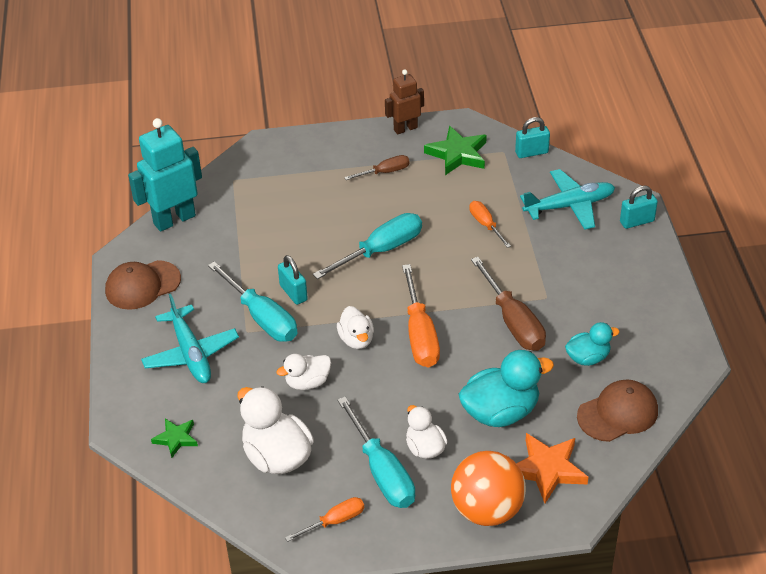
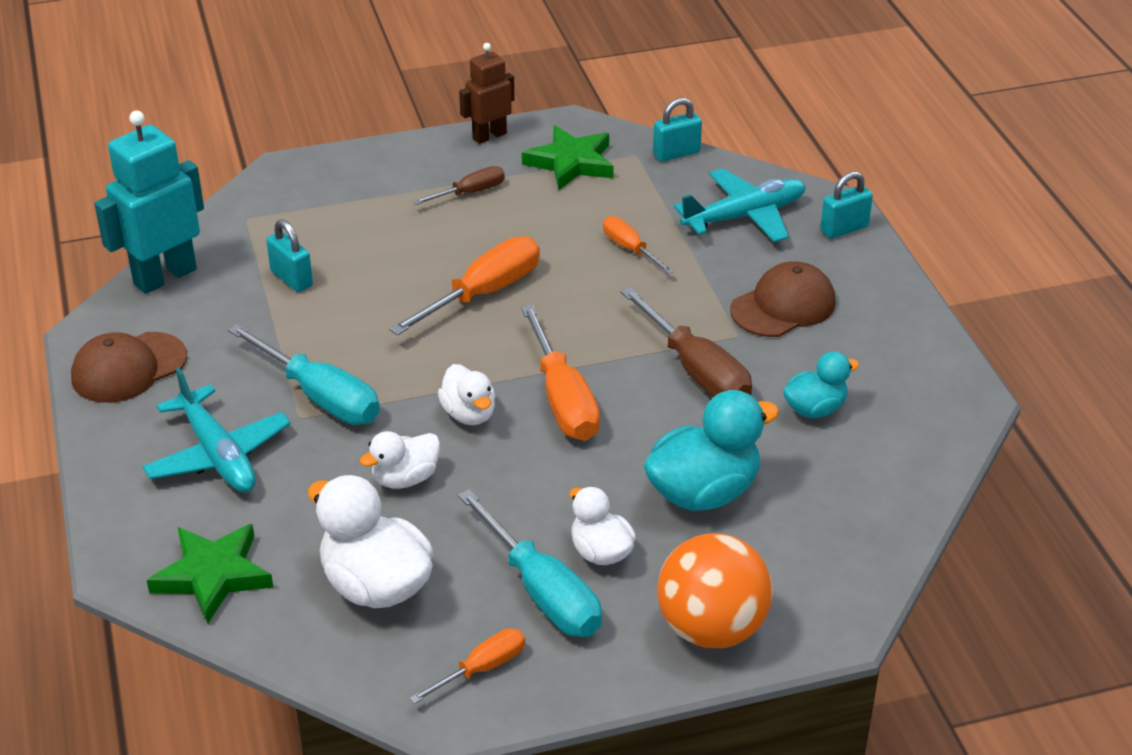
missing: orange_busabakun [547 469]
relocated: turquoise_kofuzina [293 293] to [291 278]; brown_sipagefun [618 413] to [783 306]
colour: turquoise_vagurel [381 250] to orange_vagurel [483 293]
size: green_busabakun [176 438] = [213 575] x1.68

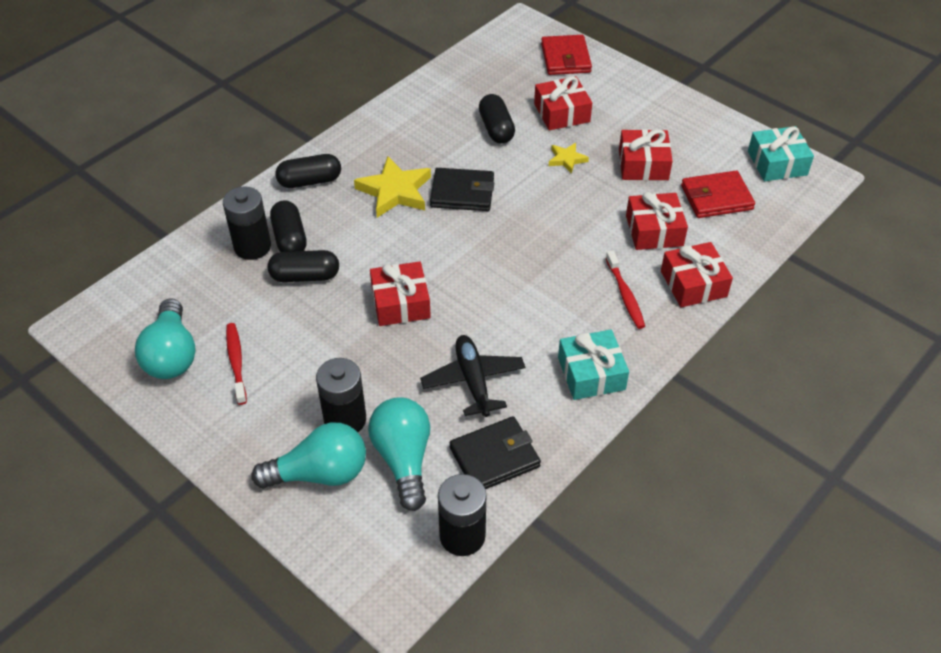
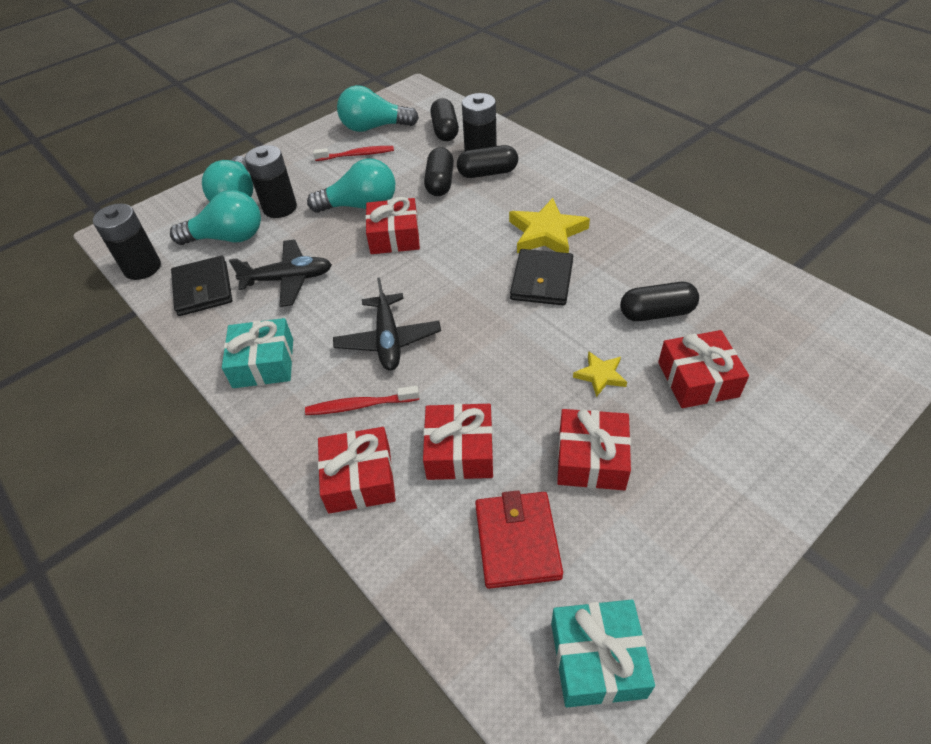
missing: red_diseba [566 58]
appeared: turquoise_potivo [361 206]; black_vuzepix [388 340]
relocated: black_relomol [310 181] to [445 130]

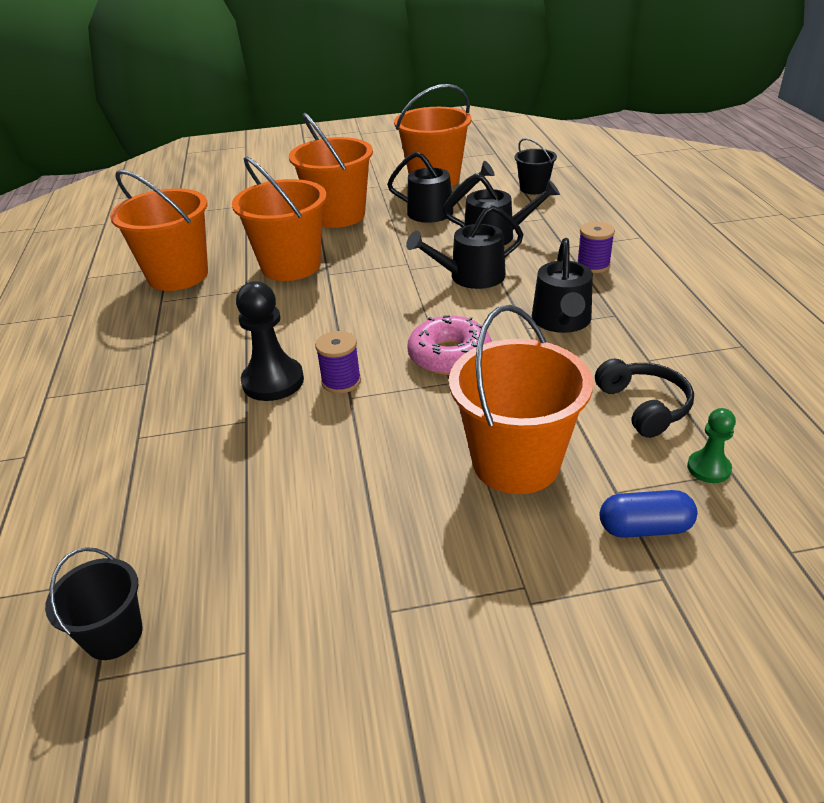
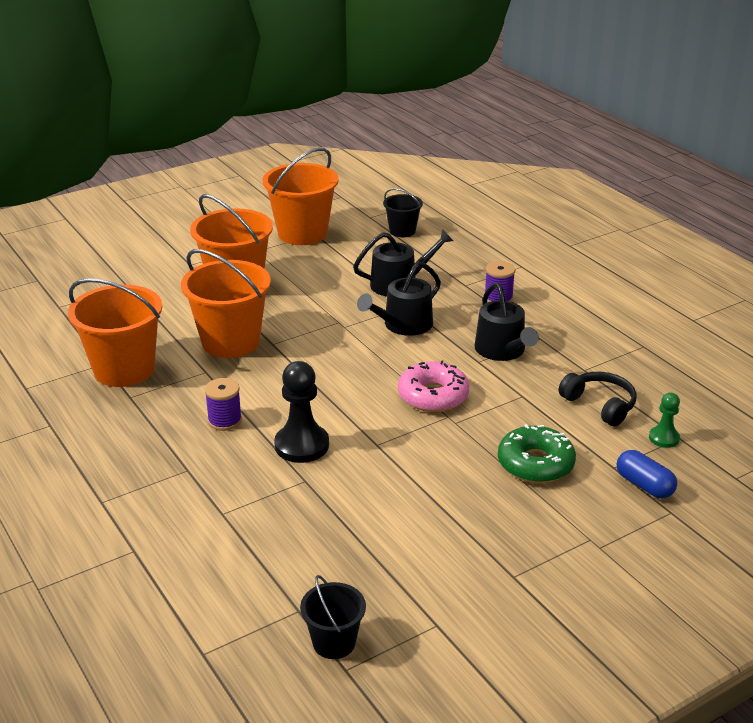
missing: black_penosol [437 212]
relocated: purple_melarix [341 381] to [225 421]
exchanged: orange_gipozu [516 462] to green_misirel [535 464]
spun: blue_relomol [645 528] = [644 485] 75 degrees clockwise

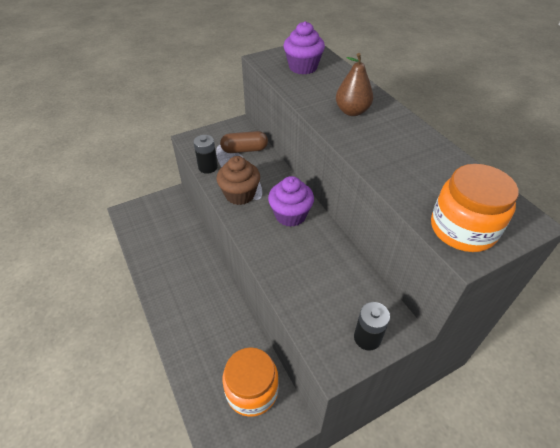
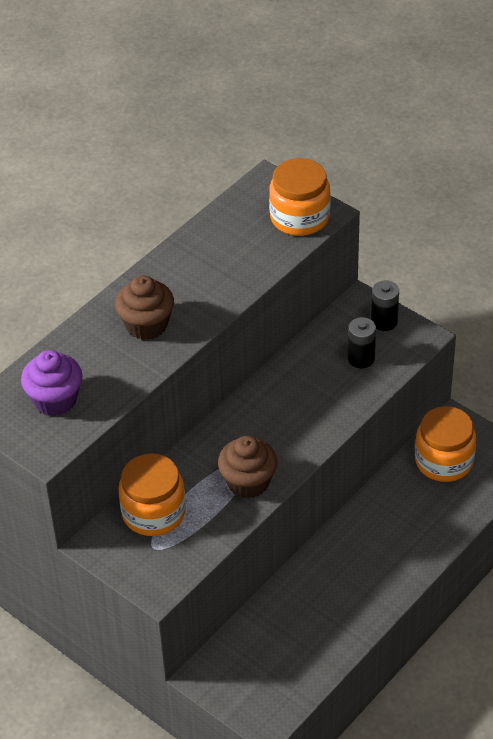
missing: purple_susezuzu [290 215]
relocated: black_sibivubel [208 167] to [361 358]
exchanged: brown_relomol [244 150] to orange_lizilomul [153 512]; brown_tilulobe [352 111] to brown_susezuzu [146 325]

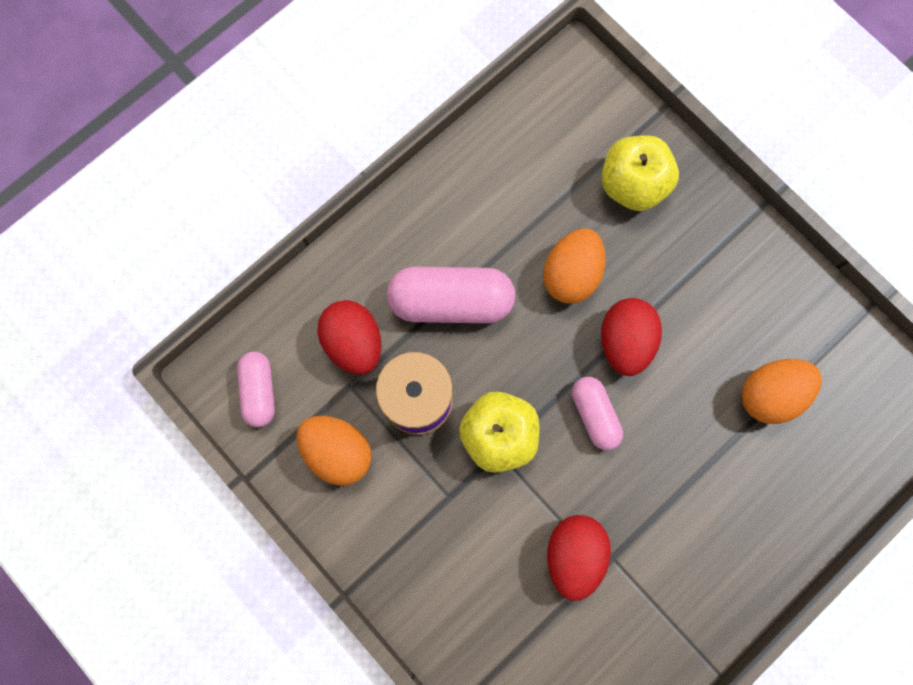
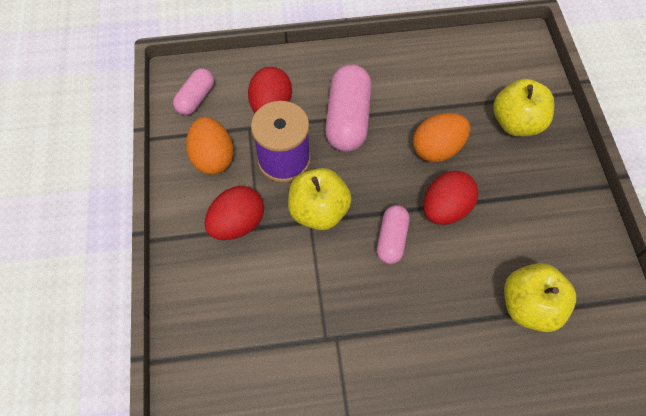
relocated: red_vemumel [573 554] to [237 223]
exchanged: orange_vemumel [769 394] to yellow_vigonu [529 305]
spun: pink_relomol [451 301] = [348 119] 60 degrees clockwise

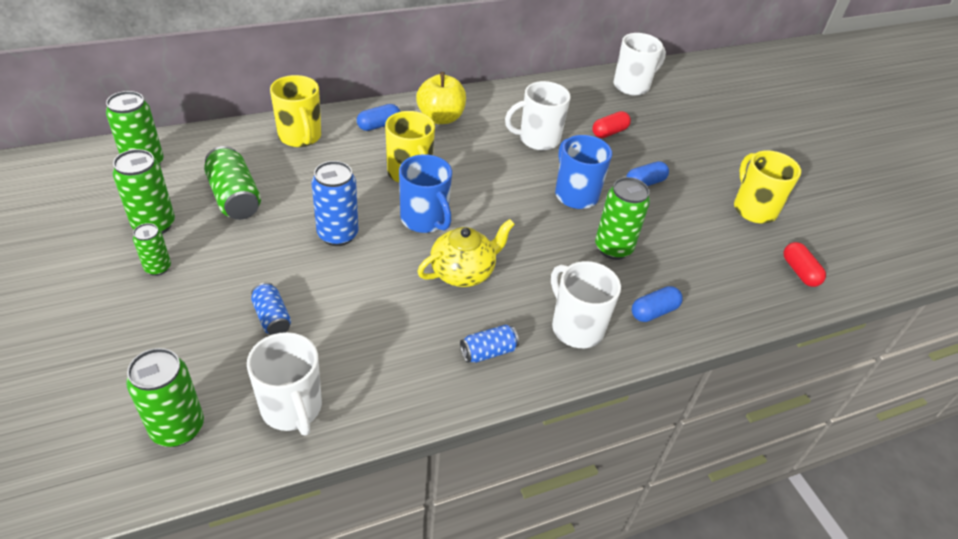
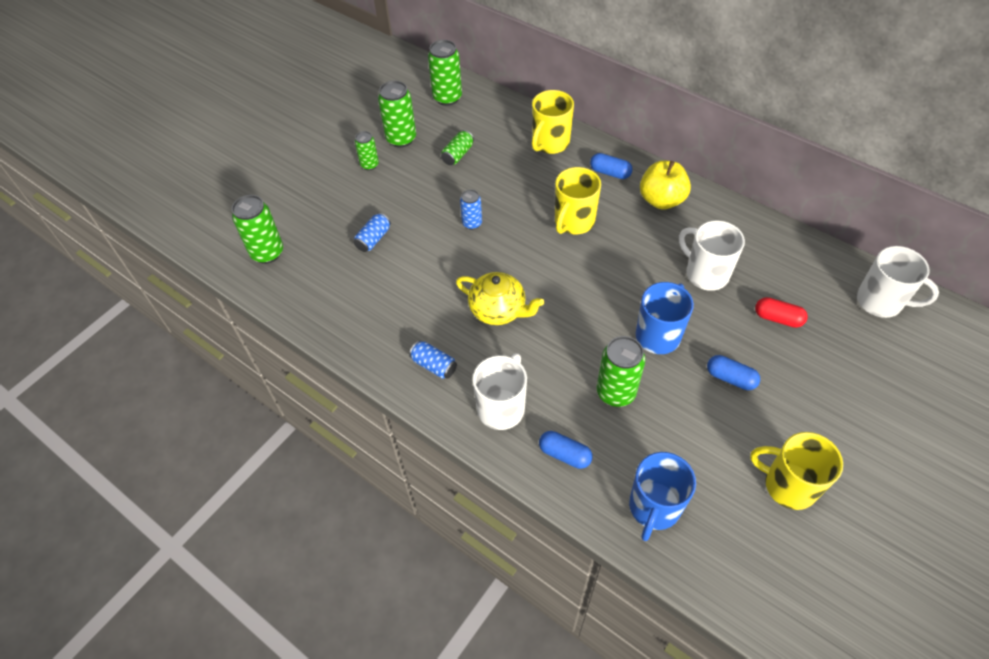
missing: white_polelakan [292 408]; red_relomol [799 272]
relocated: blue_polelakan [425 219] to [654 507]
spun: yellow_polelakan [753 209] = [788 485] 105 degrees counterclockwise
size: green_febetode [235 198] = [458 154] x0.60; blue_febetode [338 235] = [472 223] x0.60

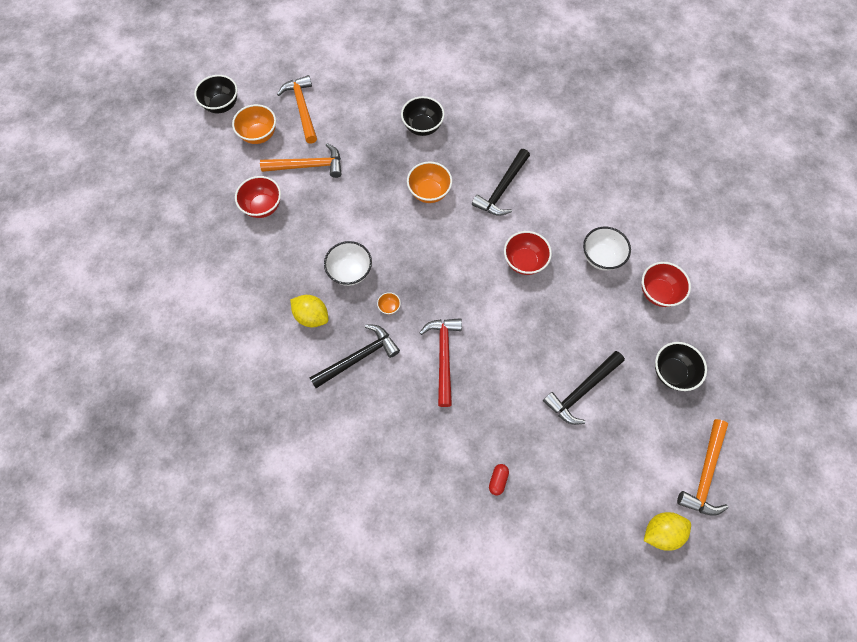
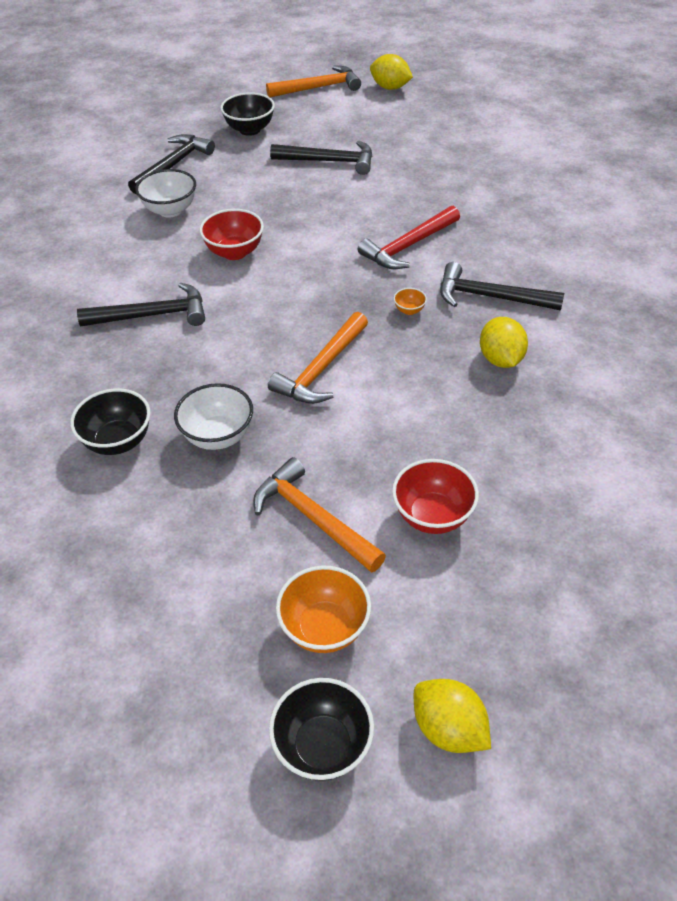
missing: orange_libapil [429 192]; red_relomol [498 480]
appeared: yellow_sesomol [448 729]
relocated: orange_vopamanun [302 108] to [321 369]; white_libapil [350 272] to [218 436]
exchanged: red_libapil [658 292] to black_vopamanun [173 165]

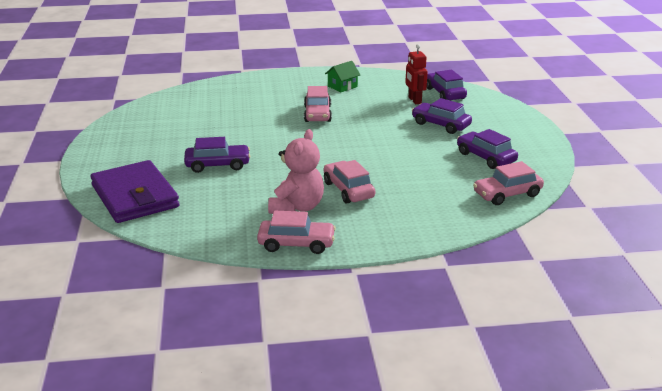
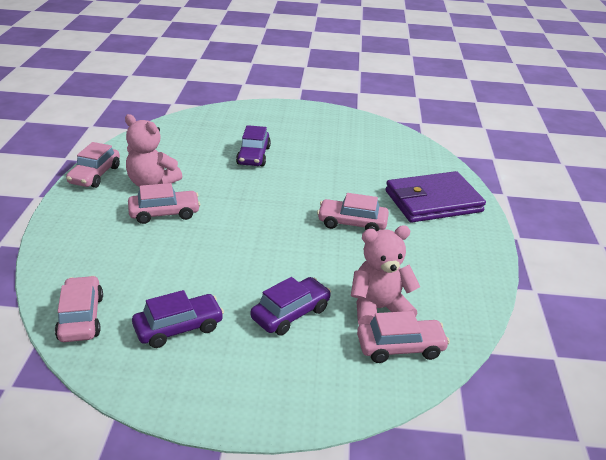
missing: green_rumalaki [342 86]
relocated: purple_diseba [135 196] to [433 201]
exchanged: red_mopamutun [414 100] to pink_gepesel [379 309]
colour: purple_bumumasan [445 93] to pink_bumumasan [400 347]

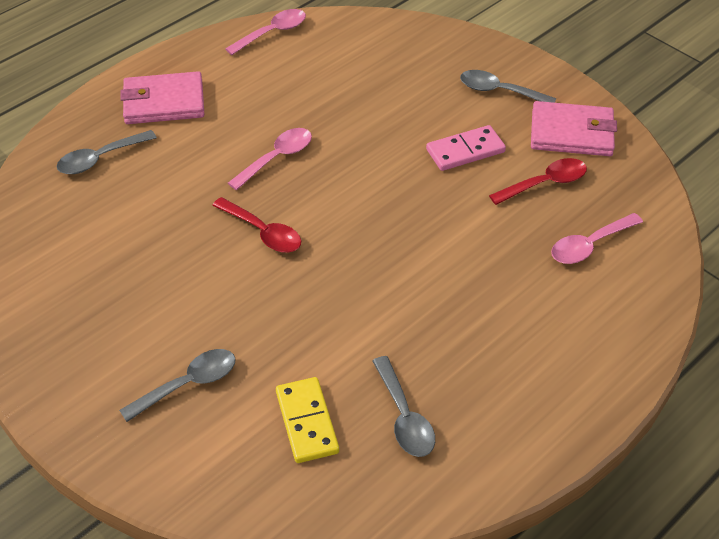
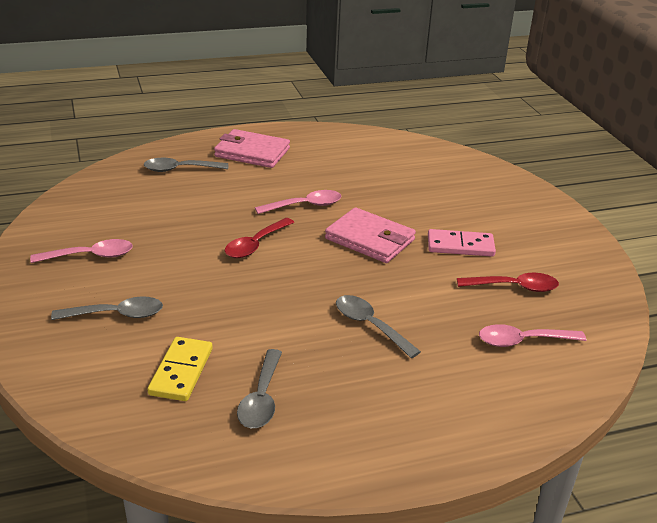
relocated: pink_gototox [272 33] to [90 256]; grey_gototox [499 91] to [370 325]; pink_diseba [571 133] to [370 239]
spun: red_gototox [263 232] = [255 245] 60 degrees clockwise

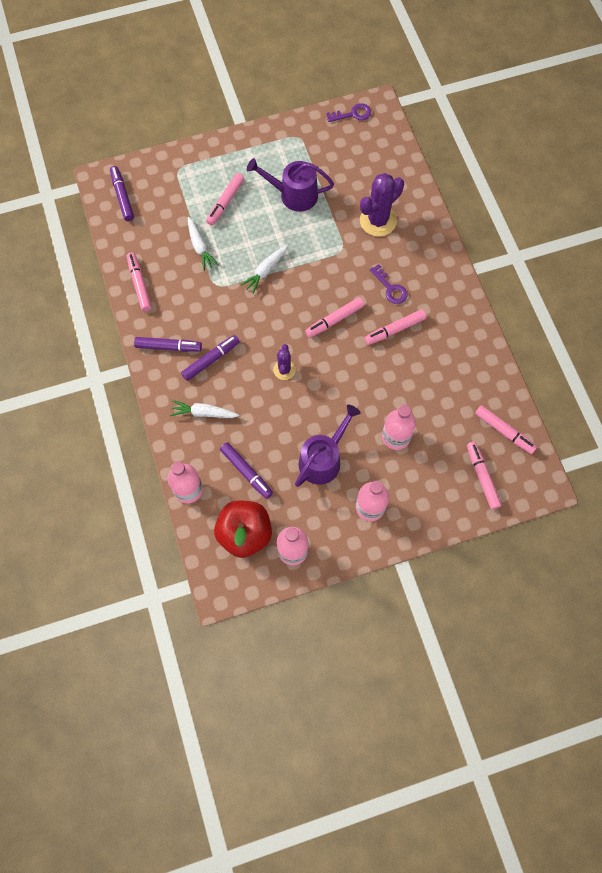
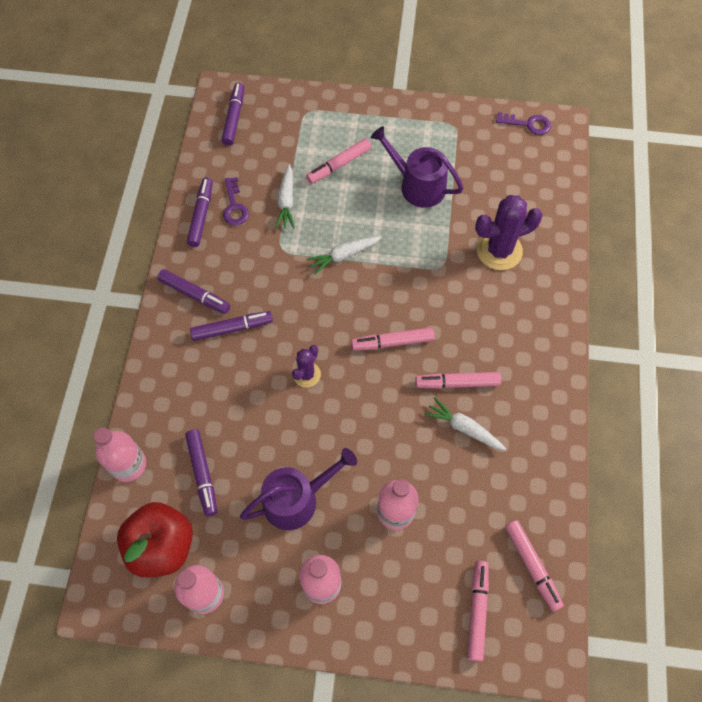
relocated: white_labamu [203 413] to [464 428]; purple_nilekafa [390 288] to [234 206]
colour: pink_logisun [139 284] to purple_logisun [201 216]

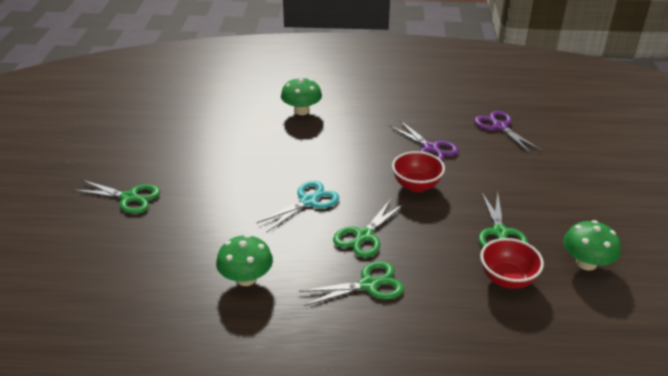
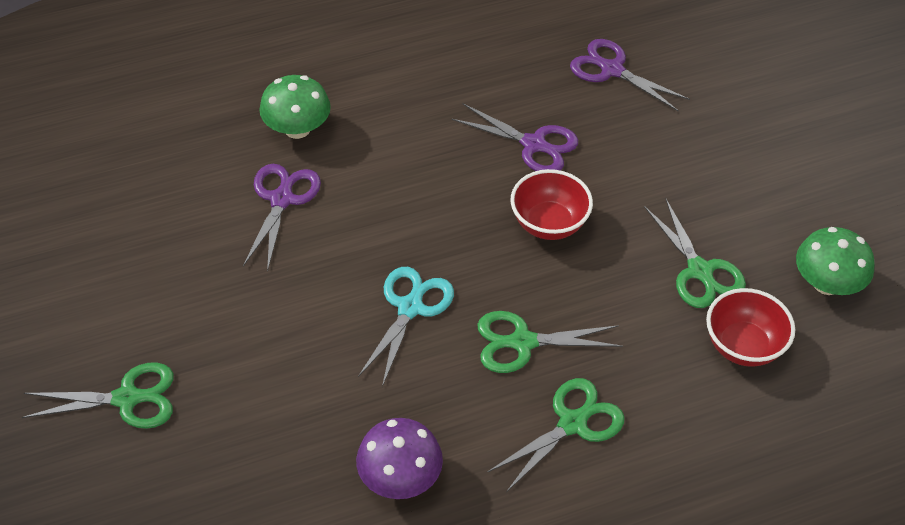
appeared: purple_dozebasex [282 199]
colour: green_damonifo [246 278] to purple_damonifo [400 477]
spun: green_dozebasex [364 236] = [523 342] 75 degrees clockwise

